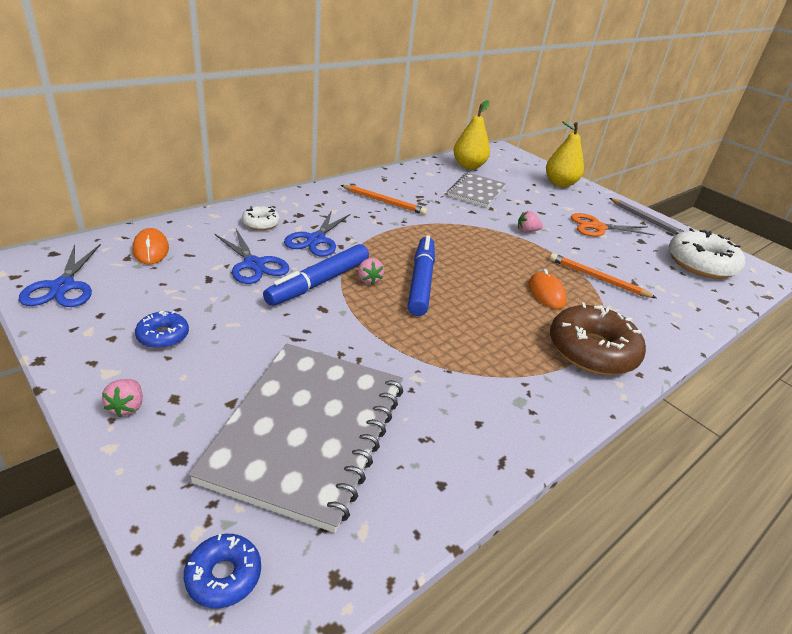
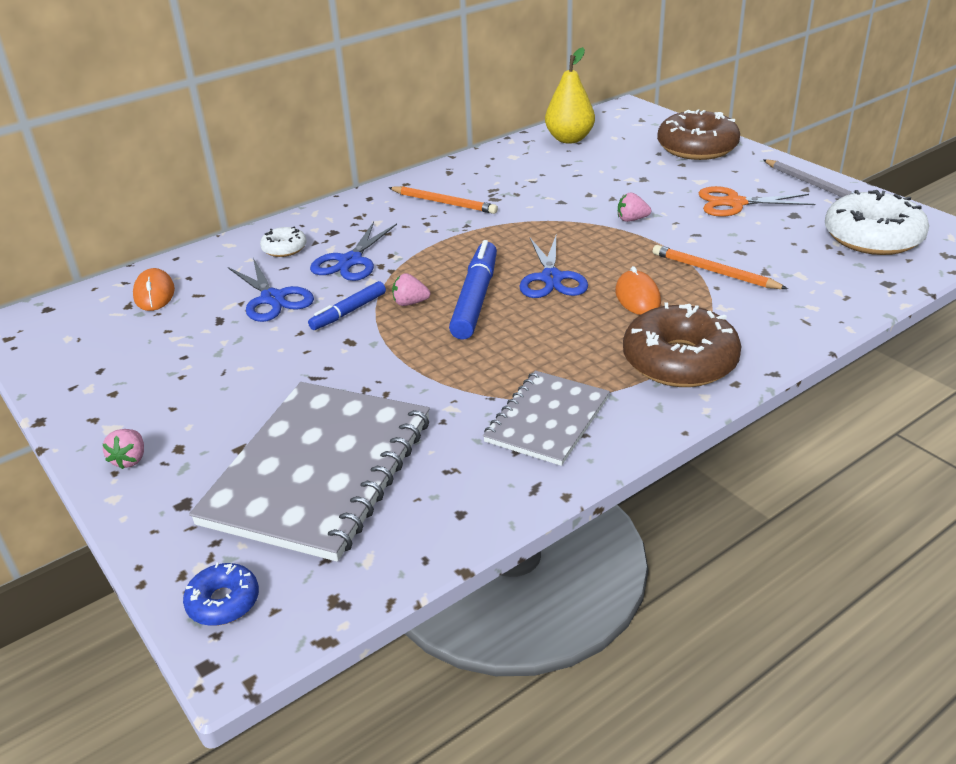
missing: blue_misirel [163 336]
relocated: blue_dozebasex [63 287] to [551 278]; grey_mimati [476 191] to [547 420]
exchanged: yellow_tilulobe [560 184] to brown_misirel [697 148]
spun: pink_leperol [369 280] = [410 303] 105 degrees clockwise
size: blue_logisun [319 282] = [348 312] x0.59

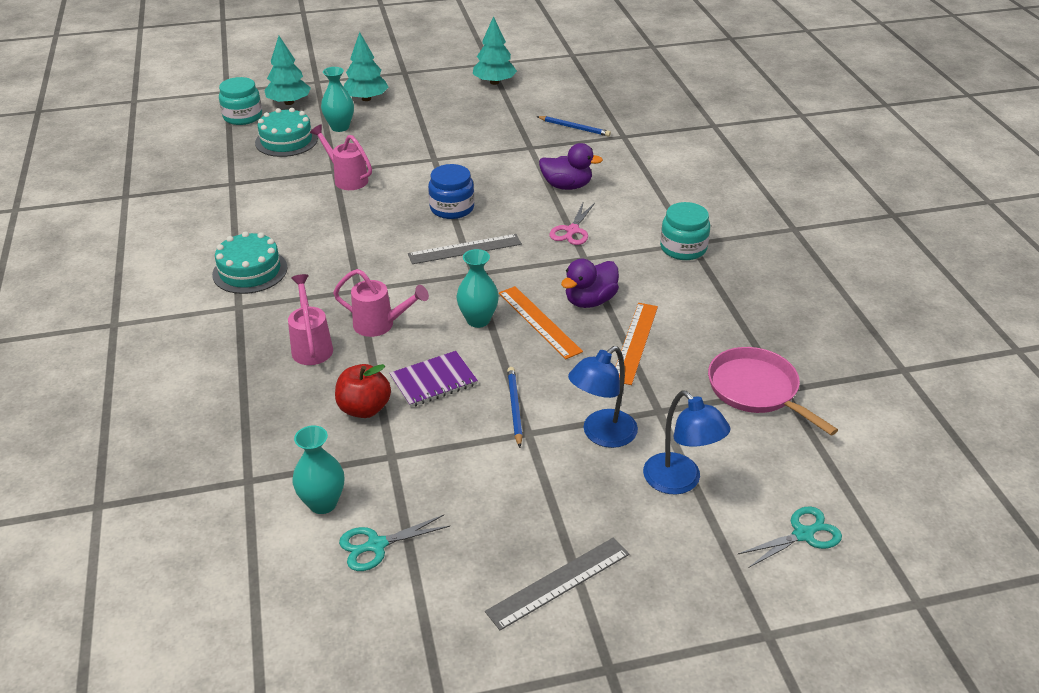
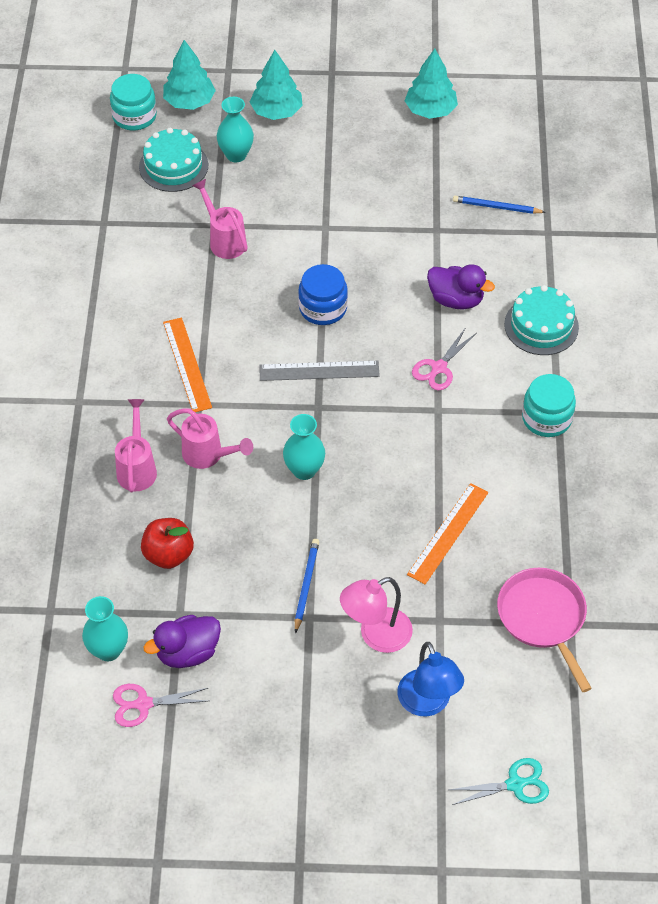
missing: purple_mimati [433 381]; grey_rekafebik [559 582]
relocated: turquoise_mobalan [250 271] to [541 326]; orange_rekafebik [539 322] to [187 364]; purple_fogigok [590 301] to [187 652]
colour: turquoise_dozebasex [376 545] to pink_dozebasex [143 704]; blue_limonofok [602 435] to pink_limonofok [376 635]
spun: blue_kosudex [574 128] = [496 207] 150 degrees clockwise

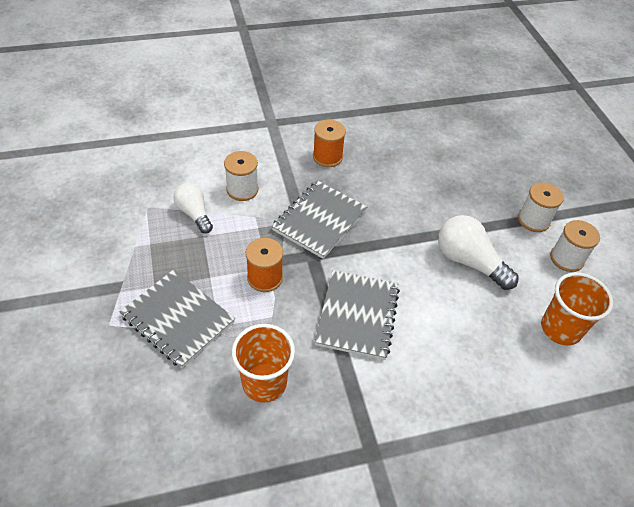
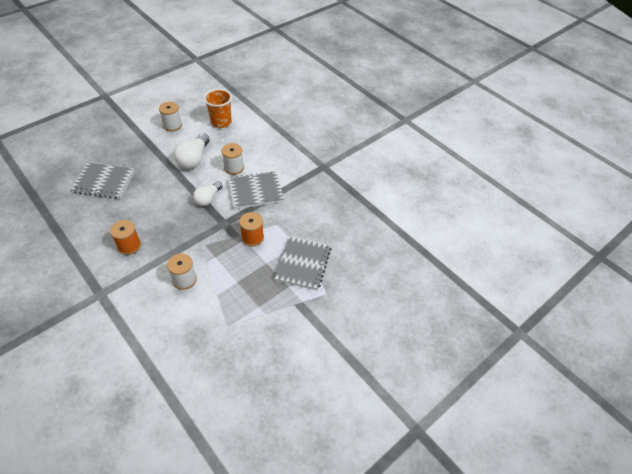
missing: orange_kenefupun [264 382]
relocated: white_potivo [194 214] to [208 199]; grey_mimati [319 220] to [104 182]; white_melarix [533 220] to [234 167]

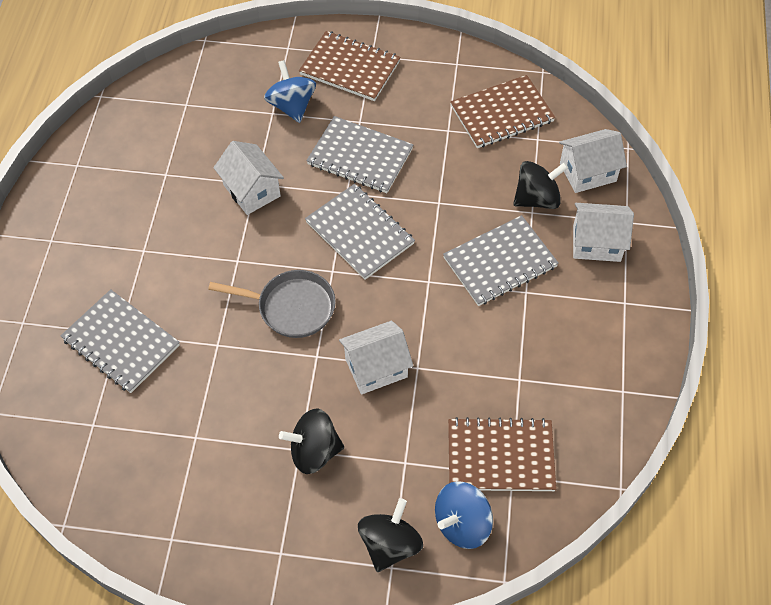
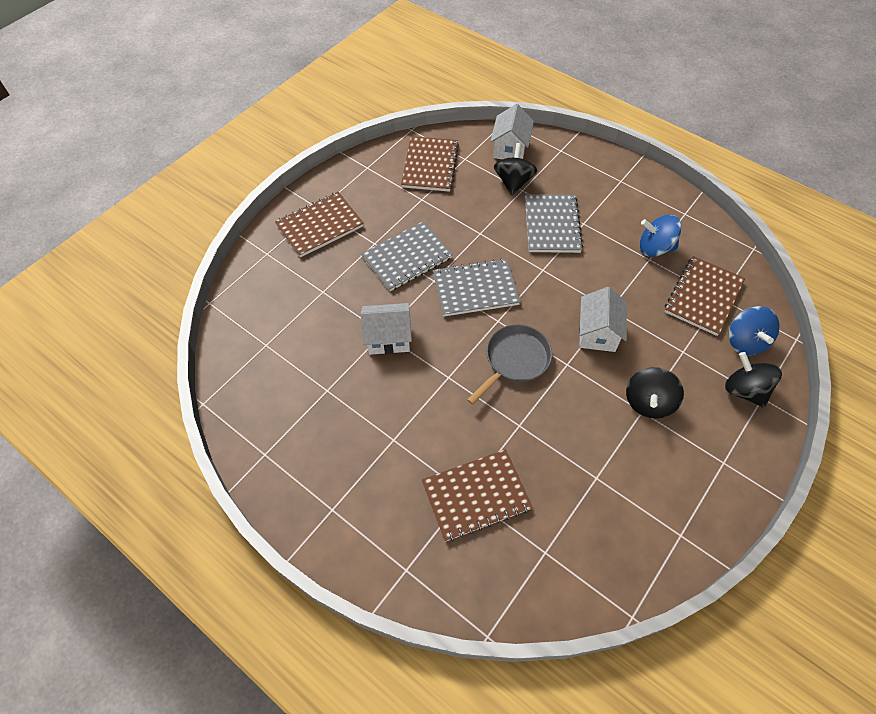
missing: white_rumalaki [596 243]
relocated: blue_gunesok [292 106] to [655 248]
colour: grey_mimati [121 342] to brown_mimati [476 495]

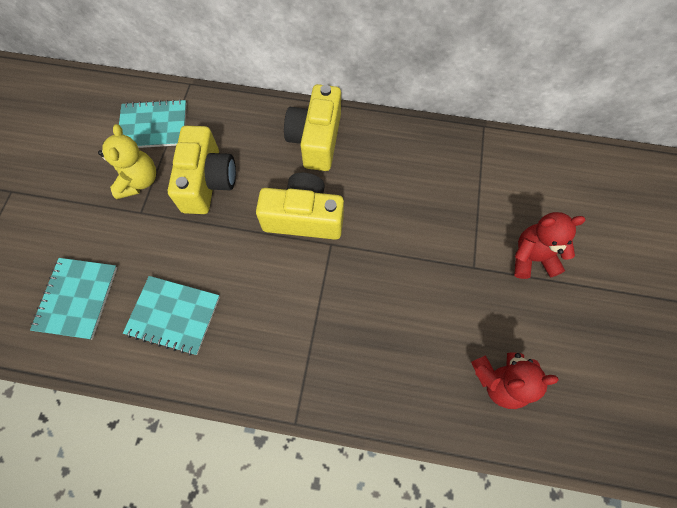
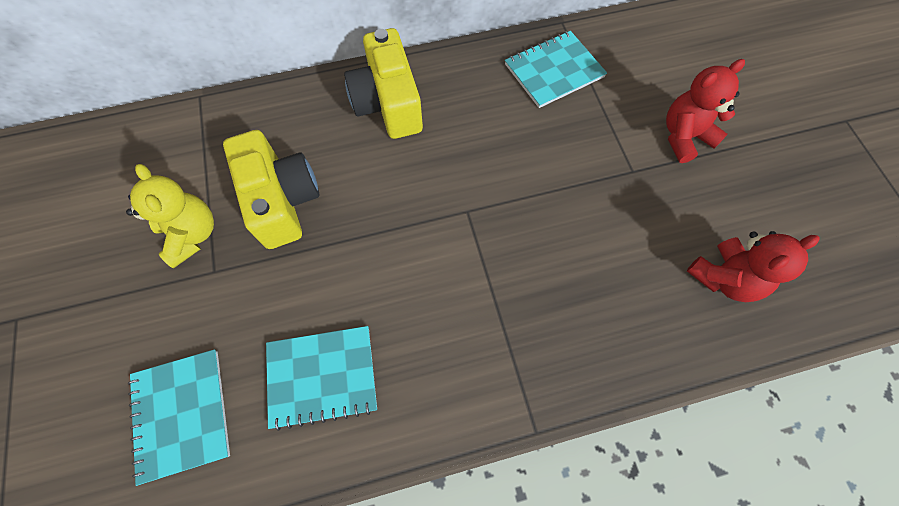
missing: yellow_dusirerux [304 218]
relocated: turquoise_mimati [153 126] to [554 71]

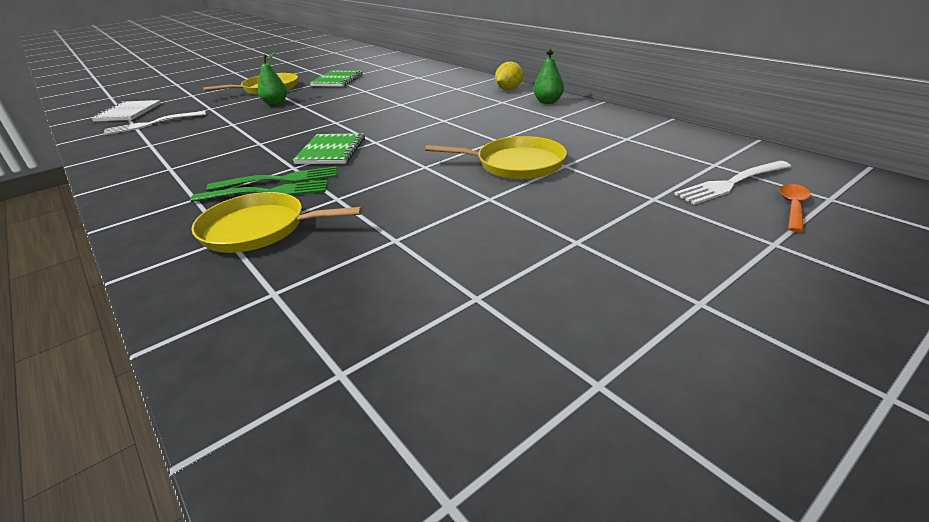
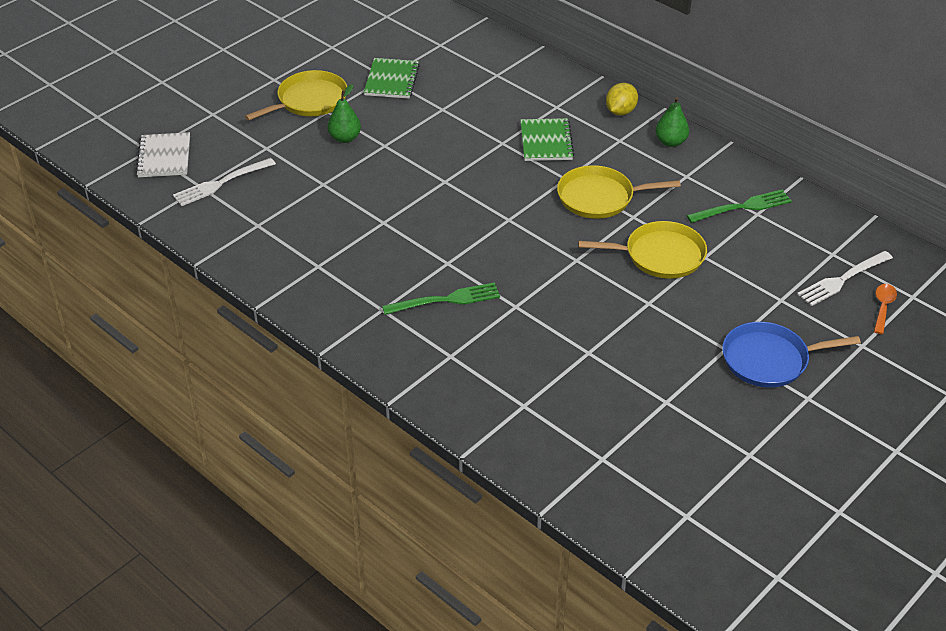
appeared: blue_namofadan [769 360]
relocated: yellow_namofadan [259 229] to [599 197]; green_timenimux [279 180] to [742 207]; green_mimati [331 151] to [546 141]

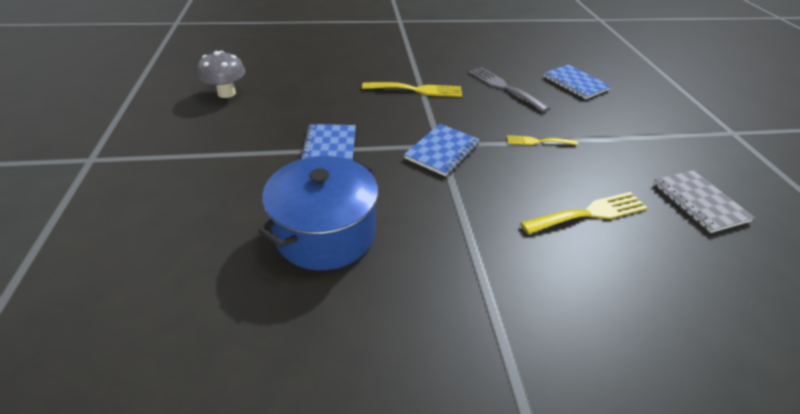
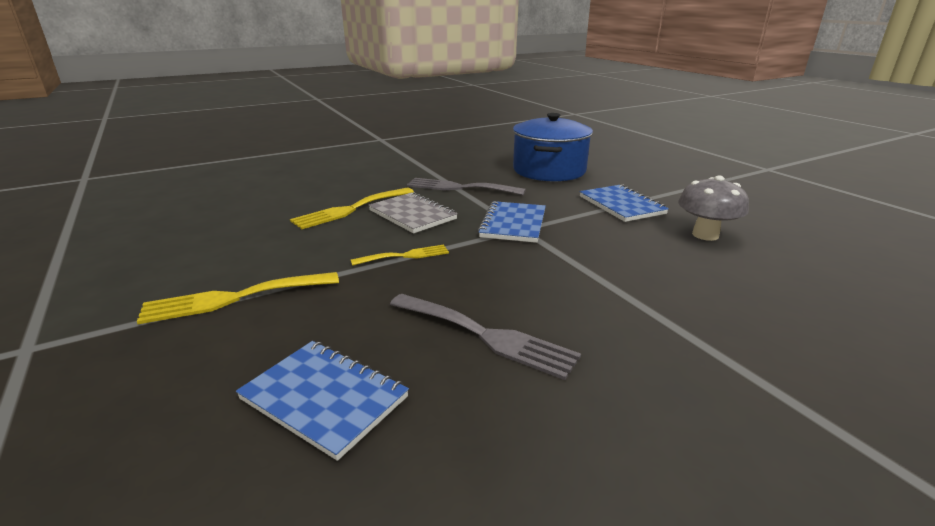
appeared: grey_timenimux [459 187]
relocated: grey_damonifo [226 93] to [705 235]; yellow_timenimux [417 90] to [233 298]; grey_mimati [699 202] to [412 215]

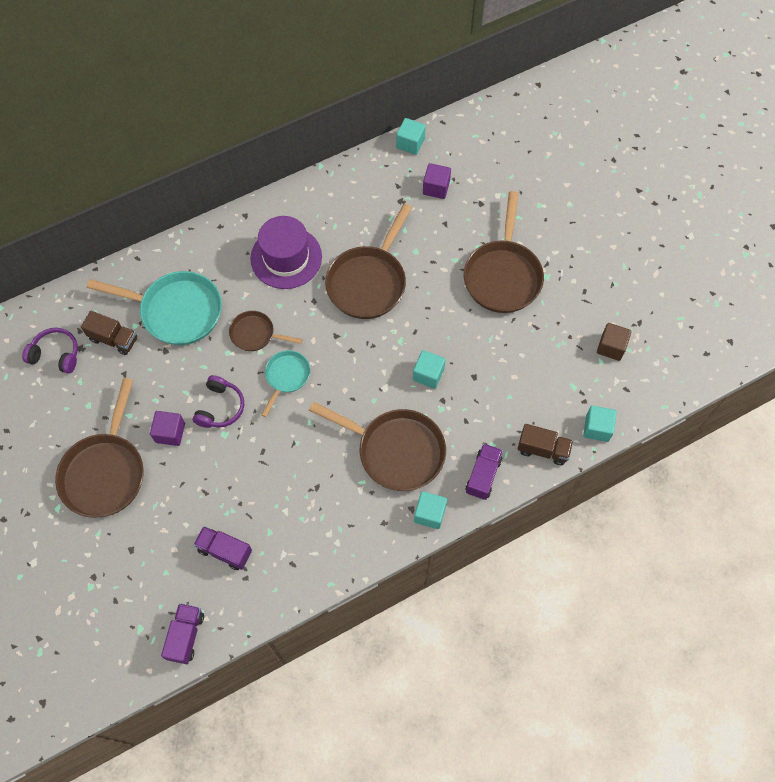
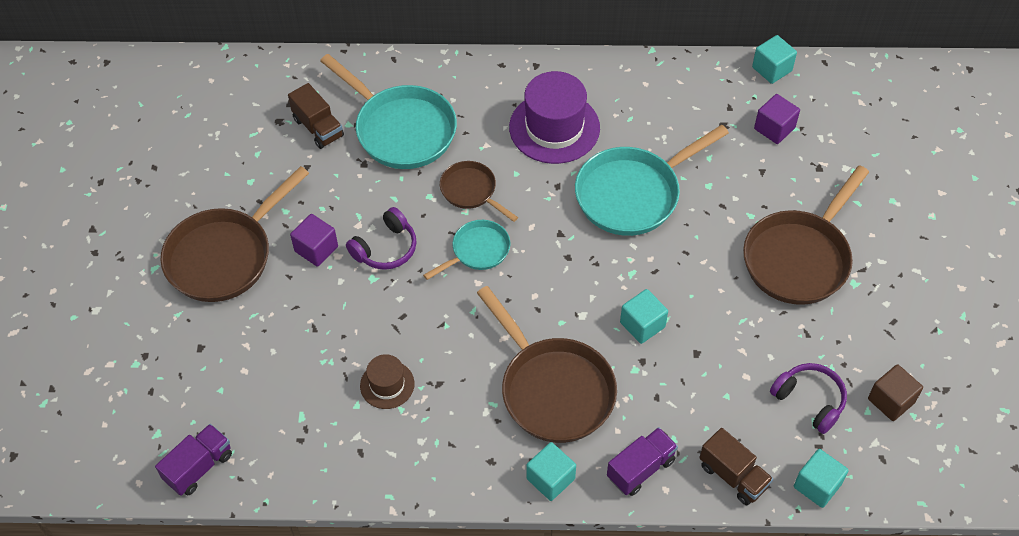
missing: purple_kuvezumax [225 551]
appeared: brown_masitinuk [387 384]
relocated: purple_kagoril [56 354] to [809 400]
colour: brown_namofadan [368 282] to turquoise_namofadan [633 194]

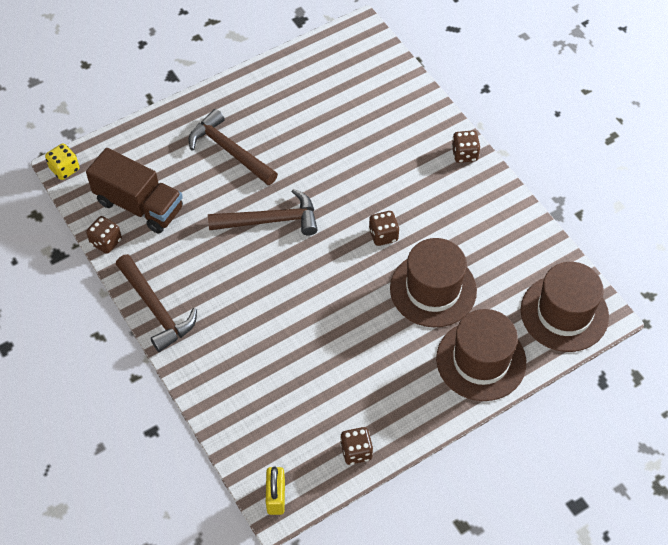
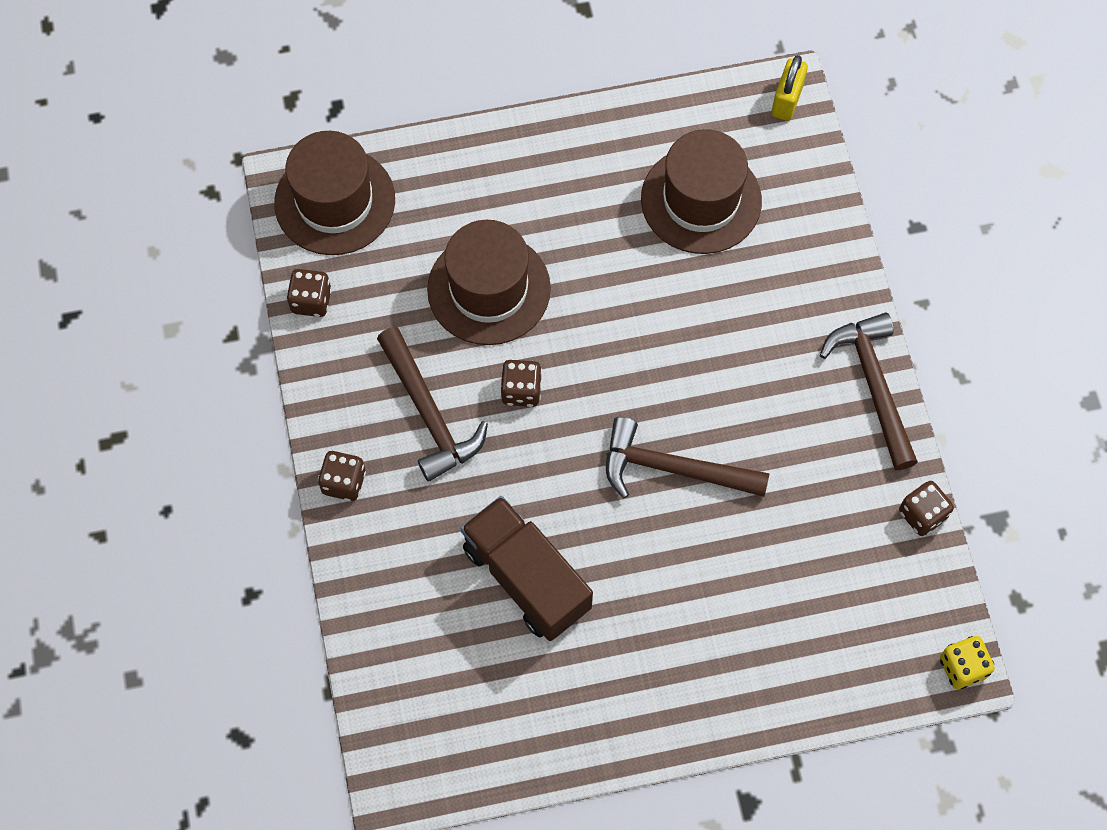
relocated: brown_kuvezumax [139 205] to [526 578]; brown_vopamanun [230 151] to [429 413]; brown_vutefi [356 451] to [311 301]; brown_masitinuk [481 360] to [701 200]

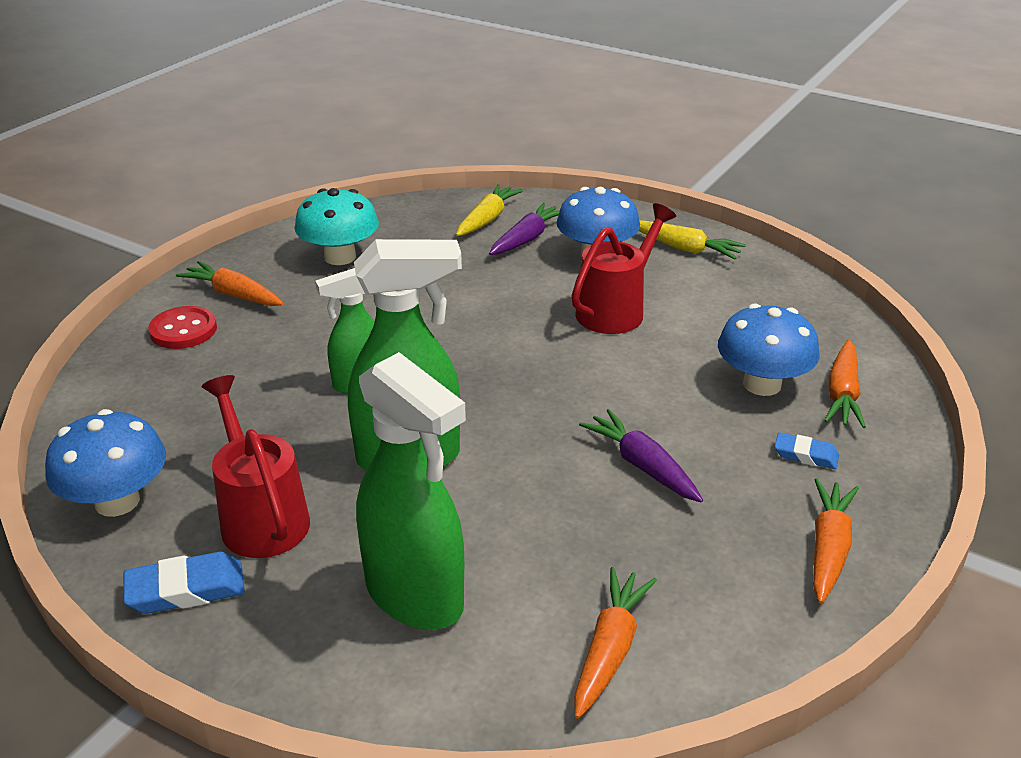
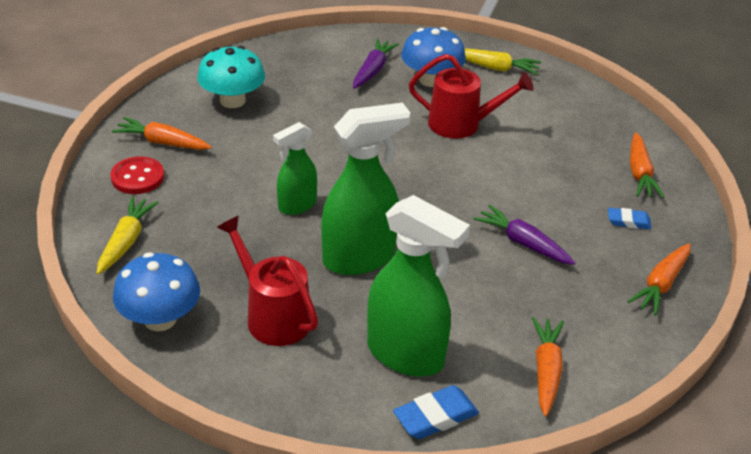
missing: blue_damonifo [762 384]
relocated: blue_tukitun [186 590] to [435 417]; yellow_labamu [487 219] to [126 241]
spun: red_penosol [616 310] = [462 124] 75 degrees clockwise; orange_labamu [828 548] = [661 284] 150 degrees counterclockwise

